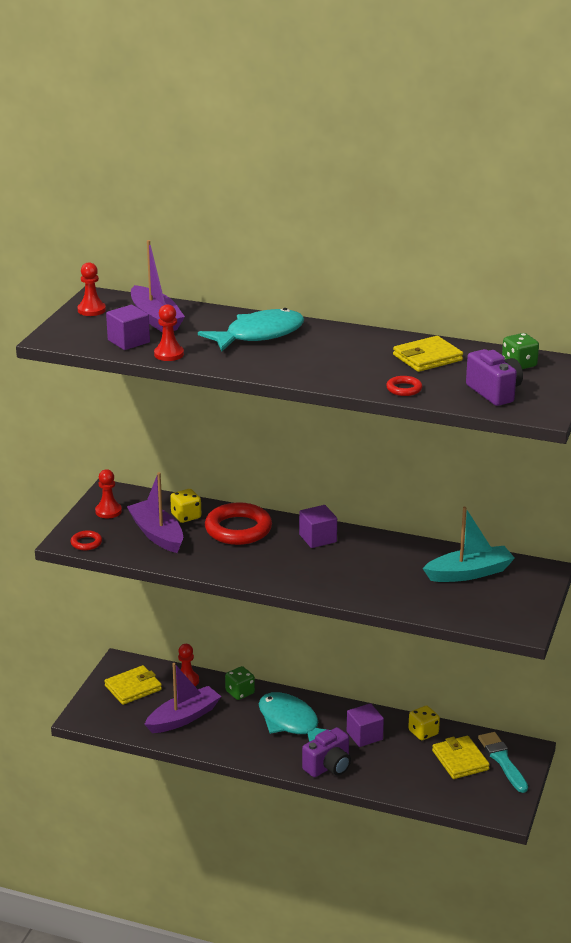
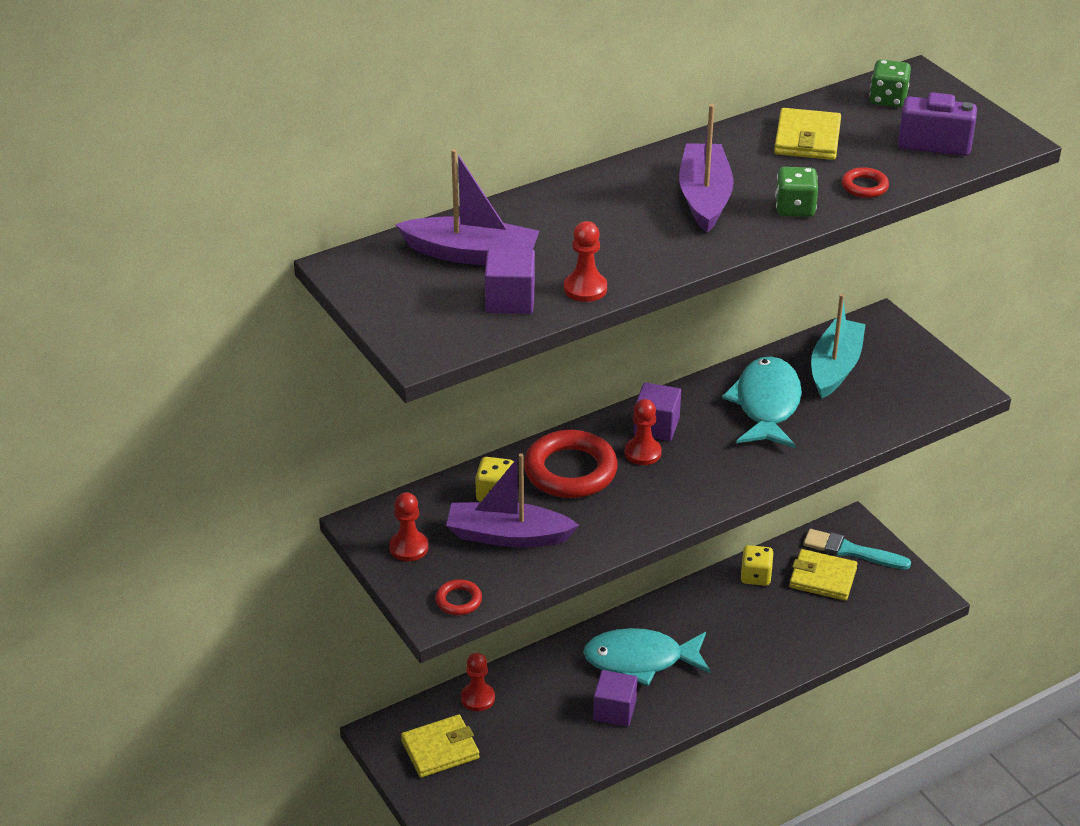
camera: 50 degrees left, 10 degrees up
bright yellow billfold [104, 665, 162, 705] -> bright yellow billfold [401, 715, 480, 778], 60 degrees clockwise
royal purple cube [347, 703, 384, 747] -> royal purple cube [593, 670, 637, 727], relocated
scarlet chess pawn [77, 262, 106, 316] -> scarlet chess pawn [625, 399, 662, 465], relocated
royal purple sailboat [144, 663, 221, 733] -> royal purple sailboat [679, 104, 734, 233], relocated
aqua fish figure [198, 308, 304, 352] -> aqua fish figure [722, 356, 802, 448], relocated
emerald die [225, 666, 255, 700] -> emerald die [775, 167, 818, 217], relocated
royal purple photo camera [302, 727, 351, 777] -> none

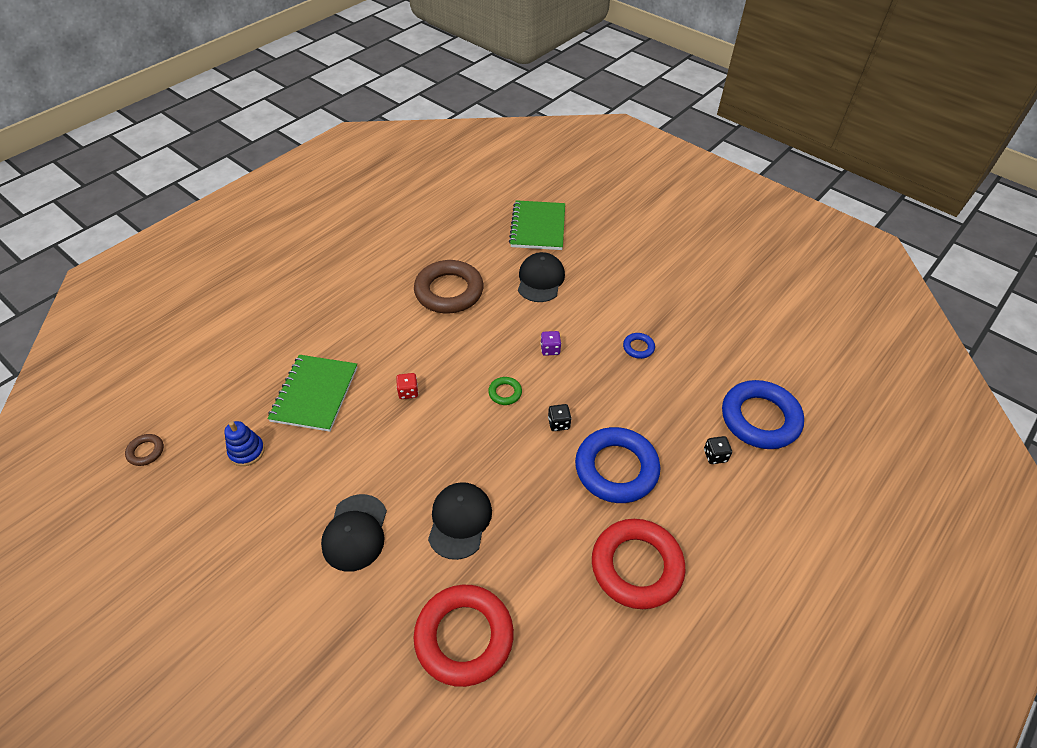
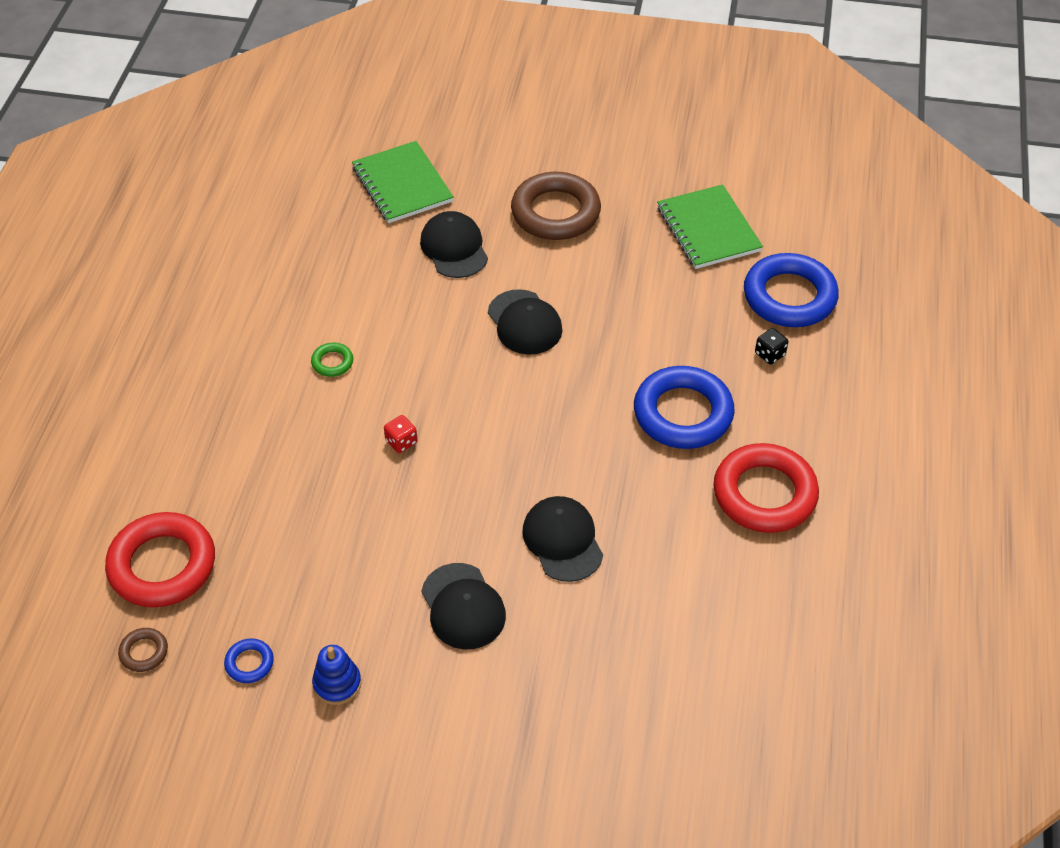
camera: 30 degrees left, 0 degrees up
scarlet ring [413, 585, 514, 687] -> scarlet ring [105, 512, 215, 608], relocated
cobalt ring [623, 333, 655, 359] -> cobalt ring [224, 638, 274, 683], relocated
emerald ring [488, 377, 522, 405] -> emerald ring [311, 343, 353, 377], relocated
cobalt stacking rings [224, 421, 265, 466] -> cobalt stacking rings [312, 645, 361, 705], relocated
royal purple die [541, 331, 561, 356] -> black peaked cap [488, 289, 563, 355]
dark brown ring [414, 260, 484, 313] -> dark brown ring [511, 172, 601, 240], relocated
emerald notebook [267, 355, 357, 432] -> emerald notebook [657, 184, 763, 269], relocated
black die [548, 404, 571, 431] -> none

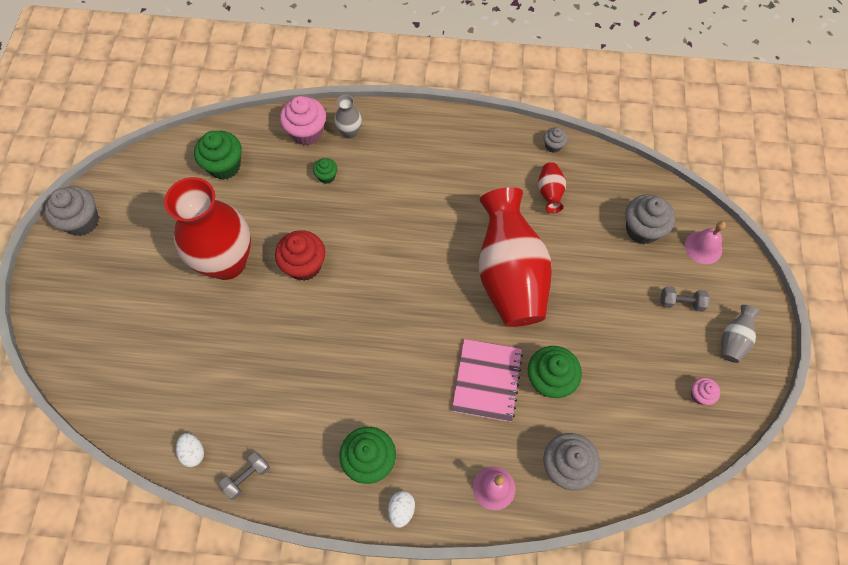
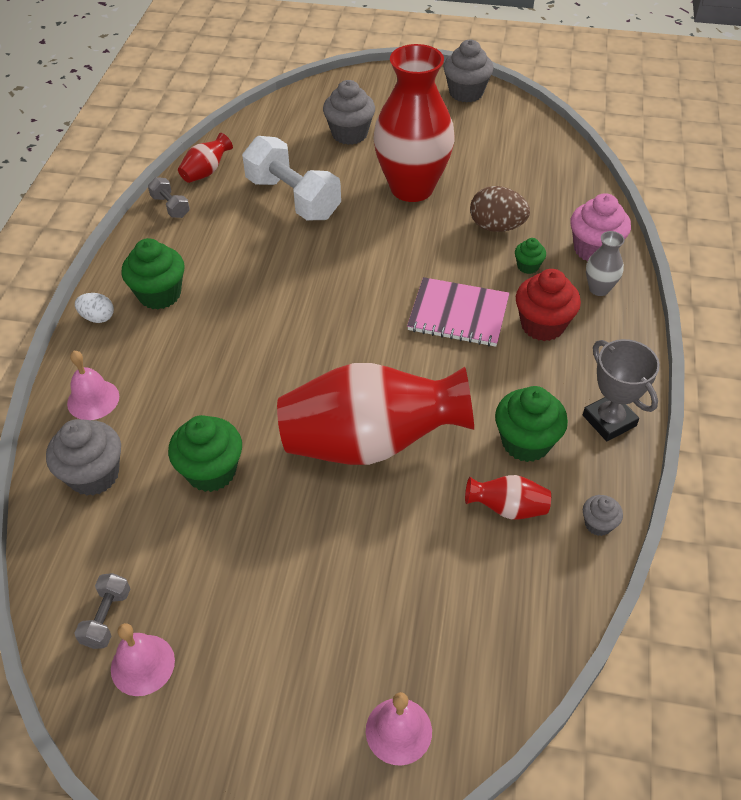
camera: 95 degrees right, 15 degrees down
ash-grey dumbbell [660, 286, 710, 312] -> ash-grey dumbbell [74, 573, 130, 649], relocated
rose-pink fairy cake [691, 378, 720, 405] -> rose-pink hand bell [111, 623, 175, 696]
white toy egg [176, 433, 204, 467] -> scarlet flower vase [178, 133, 233, 183]
none -> white dumbbell [242, 136, 341, 220]
ash-grey fairy cake [625, 194, 675, 244] -> ash-grey fairy cake [323, 80, 375, 145], relocated
rose-pink notebook [452, 339, 523, 422] -> rose-pink notebook [407, 277, 509, 347], relocated
none -> dark brown toy egg [470, 186, 530, 232]
emerald fairy cake [194, 131, 242, 180] -> emerald fairy cake [495, 386, 568, 462], relocated
scarlet fairy cake [275, 230, 325, 281] -> scarlet fairy cake [516, 269, 581, 341], relocated
none -> ash-grey prize cup [583, 339, 660, 441]
ash-grey flower vase [722, 305, 760, 363] -> none

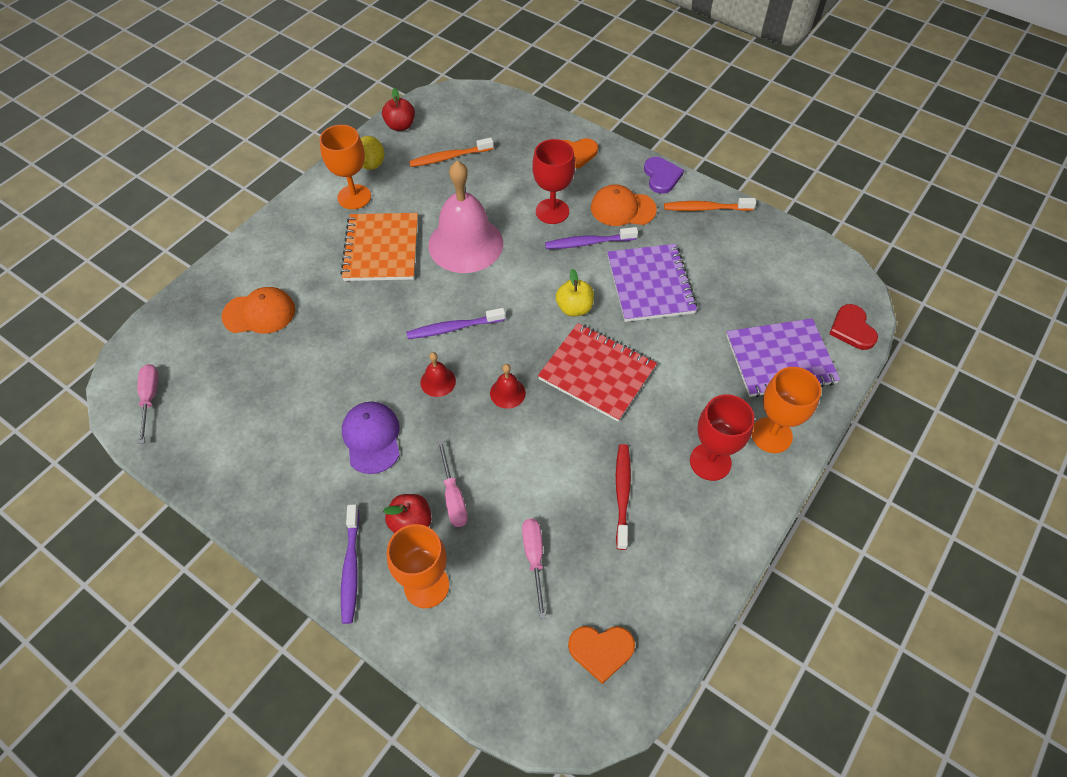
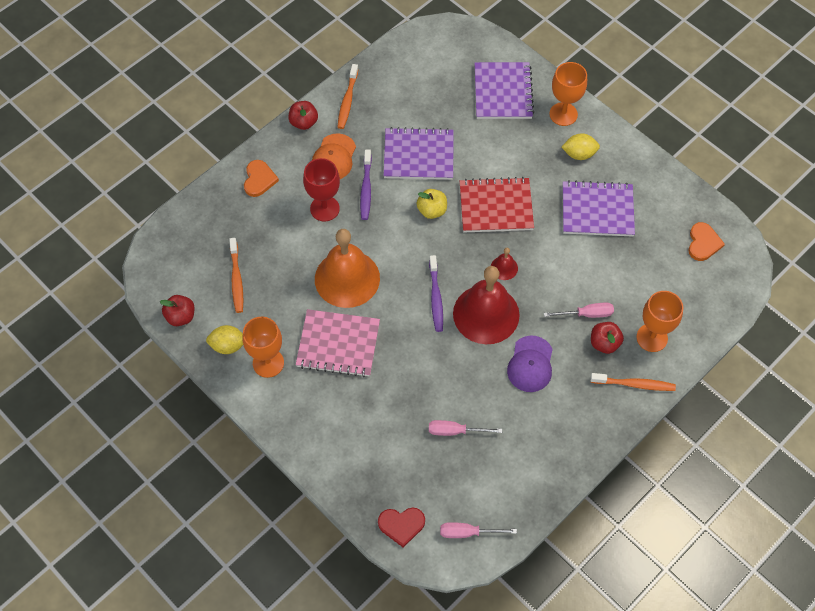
camera: 80 degrees left, 5 degrees up
royal purple heart [644, 157, 684, 194] -> scarlet apple [288, 101, 318, 130]
orange-coloured notebook [340, 213, 418, 281] -> rose-pink notebook [296, 309, 380, 377]
rose-pink hand bell [428, 161, 503, 273] -> orange-coloured hand bell [315, 229, 380, 308]
scarlet heart [829, 304, 878, 350] -> scarlet heart [378, 508, 425, 548], relocated
rose-pink flat screwdriver [522, 518, 546, 619] -> rose-pink flat screwdriver [429, 420, 502, 436], relocated
scarlet hand bell [420, 352, 456, 397] -> scarlet hand bell [453, 266, 520, 344], x2.37
scarlet notebook [538, 323, 657, 422] -> scarlet notebook [460, 177, 534, 232], 45 degrees clockwise
royal purple peaked cap [342, 402, 400, 474] -> royal purple peaked cap [507, 335, 553, 392], 75 degrees counterclockwise
scarlet goblet [690, 394, 754, 481] -> bright yellow lemon [561, 133, 600, 160]
scarlet toothbrush [616, 444, 631, 550] -> royal purple notebook [563, 180, 635, 237]
royal purple toothbrush [341, 504, 359, 624] -> orange-coloured toothbrush [590, 373, 676, 391]
orange-coloured peaked cap [221, 287, 295, 334] -> none

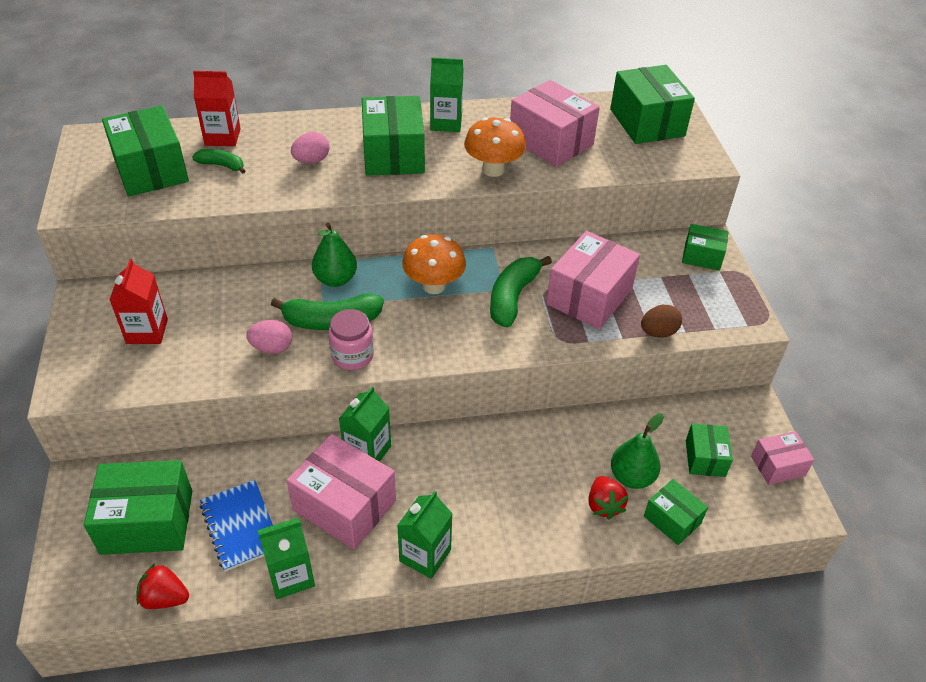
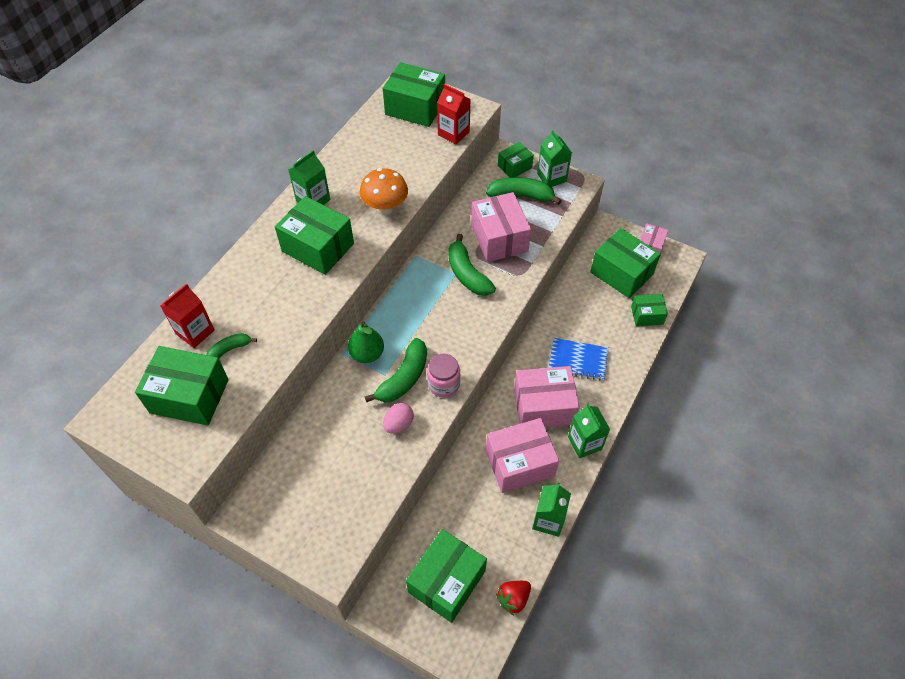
camera: 50 degrees left, 10 degrees up
scarlet juice carton [110, 259, 168, 344] -> scarlet juice carton [437, 84, 470, 144], relocated
none -> emerald banana fruit [486, 177, 562, 205]
rose-pink package [510, 80, 600, 167] -> rose-pink package [514, 366, 580, 427], relocated
emerald juice carton [339, 387, 391, 462] -> emerald juice carton [537, 130, 572, 187], relocated
cobalt notebook [200, 480, 273, 572] -> cobalt notebook [549, 338, 609, 381], relocated
emerald package [686, 424, 733, 477] -> emerald package [590, 228, 661, 298], x1.79
rose-pink toy egg [291, 132, 329, 164] -> none
orange-coloured fungus [402, 234, 466, 294] -> none
scarlet strawberry [588, 476, 628, 520] -> none
emerald toy pear [611, 413, 664, 489] -> none
dark brown toy egg [641, 305, 682, 337] -> none

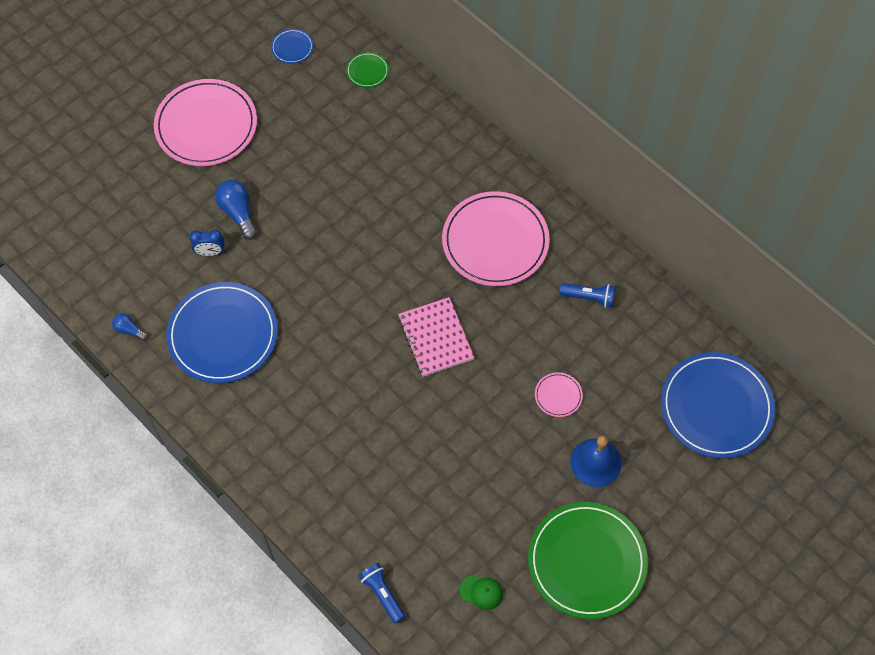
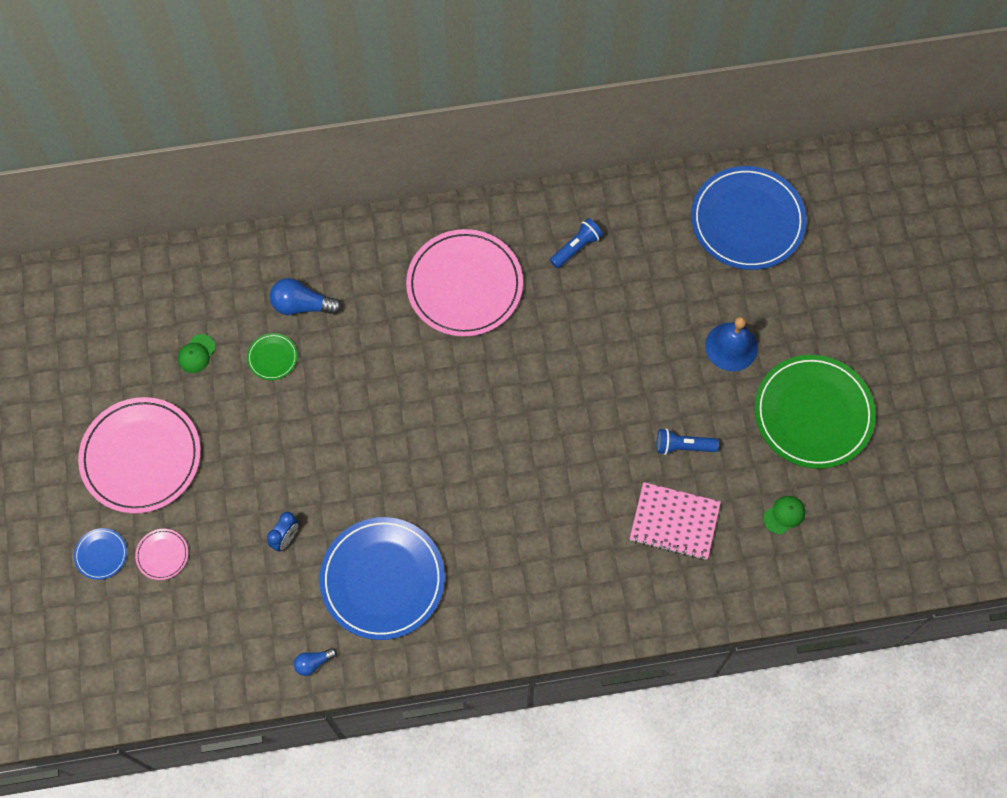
camera: 55 degrees left, 5 degrees up
cobalt dinner plate [271, 29, 313, 64] -> cobalt dinner plate [74, 528, 127, 580], relocated
rose-pink dinner plate [535, 372, 583, 417] -> rose-pink dinner plate [135, 529, 188, 580], relocated
none -> emerald peaked cap [178, 334, 216, 373]
emerald dinner plate [346, 52, 389, 88] -> emerald dinner plate [247, 333, 298, 380], relocated
cobalt bulb [215, 180, 257, 240] -> cobalt bulb [270, 278, 342, 315], relocated
rose-pink notebook [398, 297, 475, 377] -> rose-pink notebook [630, 482, 721, 560], relocated
cobalt flashlight [358, 563, 405, 623] -> cobalt flashlight [657, 428, 719, 455], relocated

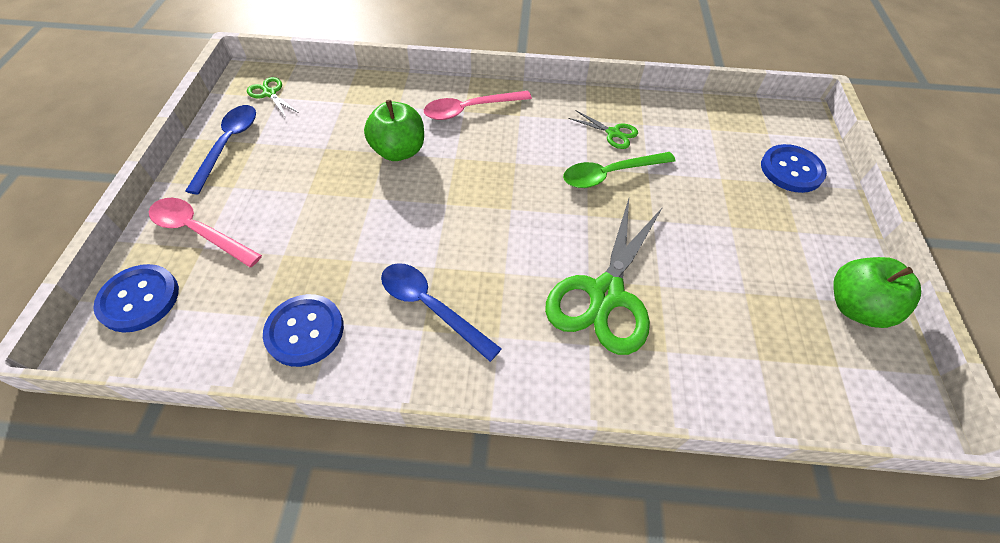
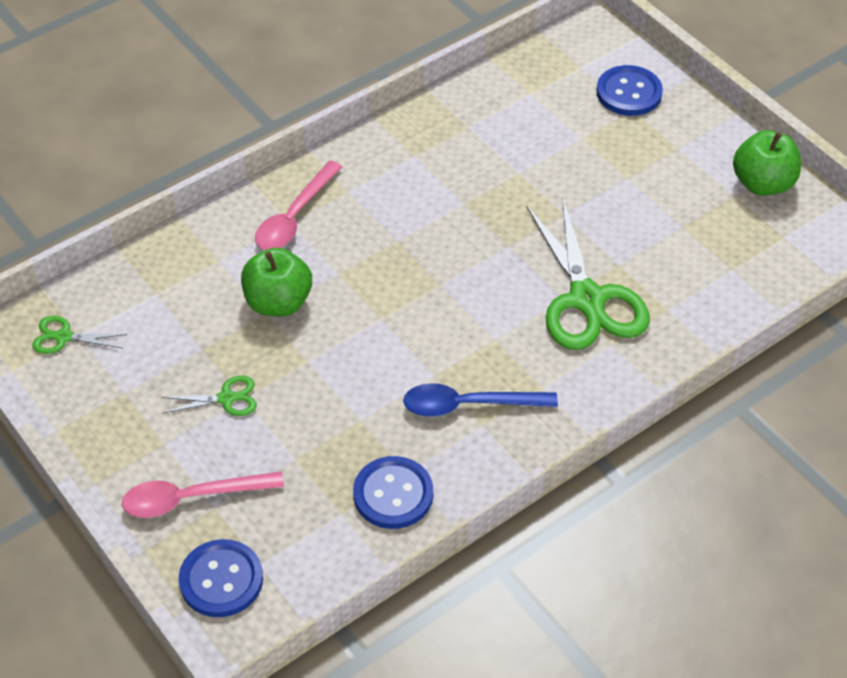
camera: 40 degrees left, 5 degrees down
emerald scissors [568, 110, 638, 149] -> emerald scissors [161, 376, 257, 416], relocated
cobalt teaspoon [185, 105, 256, 194] -> none
emerald teaspoon [563, 152, 676, 188] -> none

